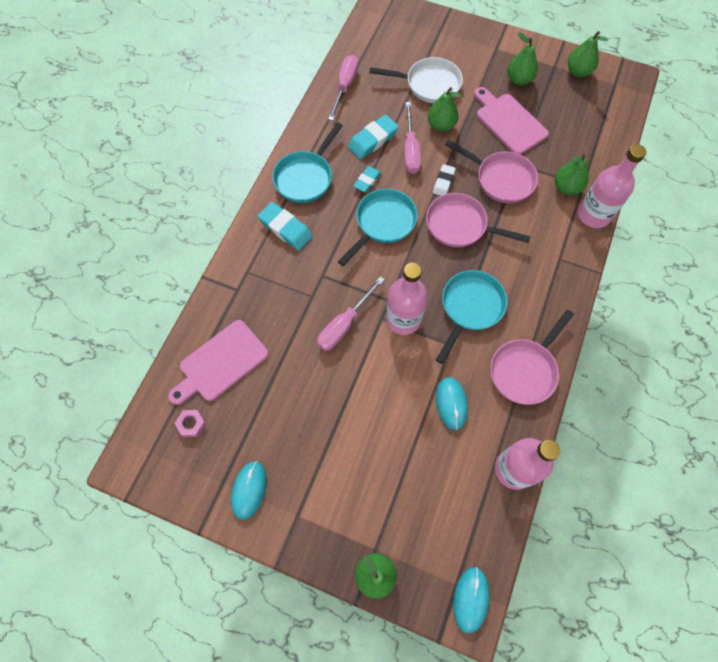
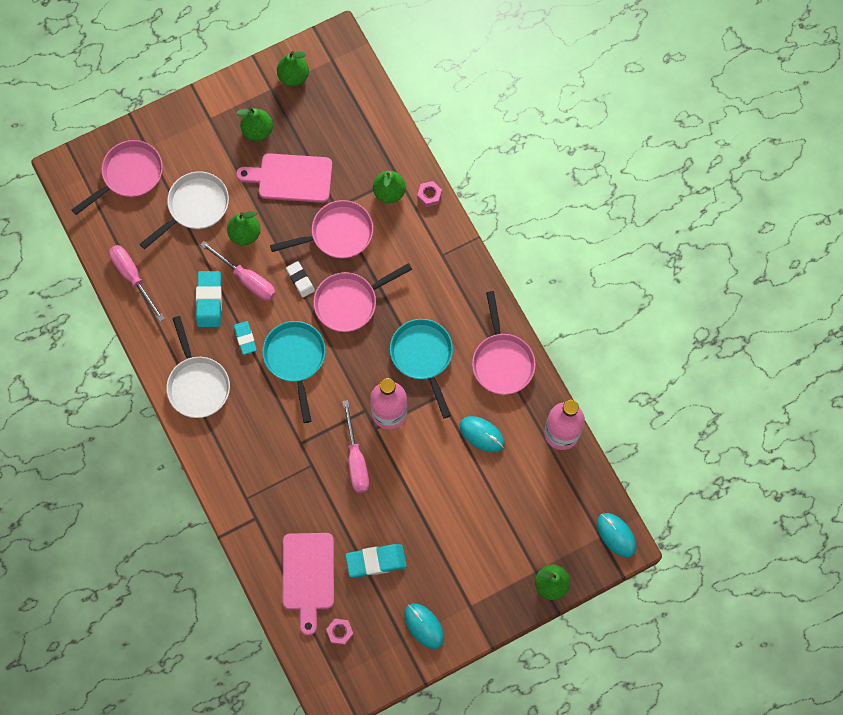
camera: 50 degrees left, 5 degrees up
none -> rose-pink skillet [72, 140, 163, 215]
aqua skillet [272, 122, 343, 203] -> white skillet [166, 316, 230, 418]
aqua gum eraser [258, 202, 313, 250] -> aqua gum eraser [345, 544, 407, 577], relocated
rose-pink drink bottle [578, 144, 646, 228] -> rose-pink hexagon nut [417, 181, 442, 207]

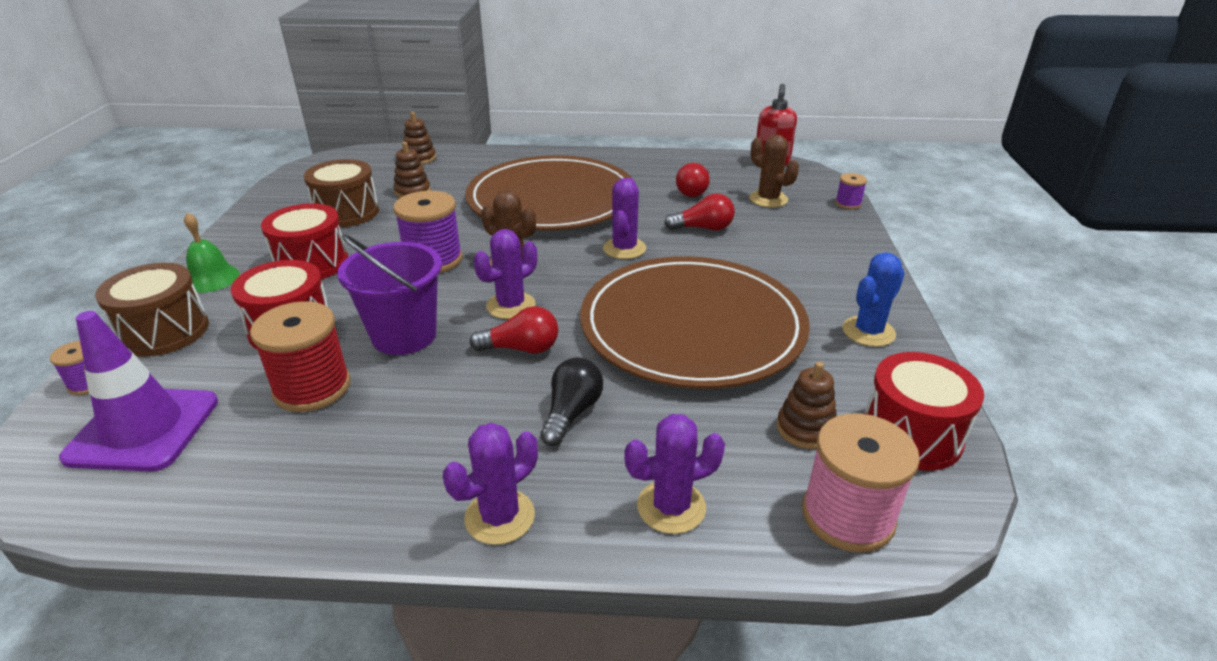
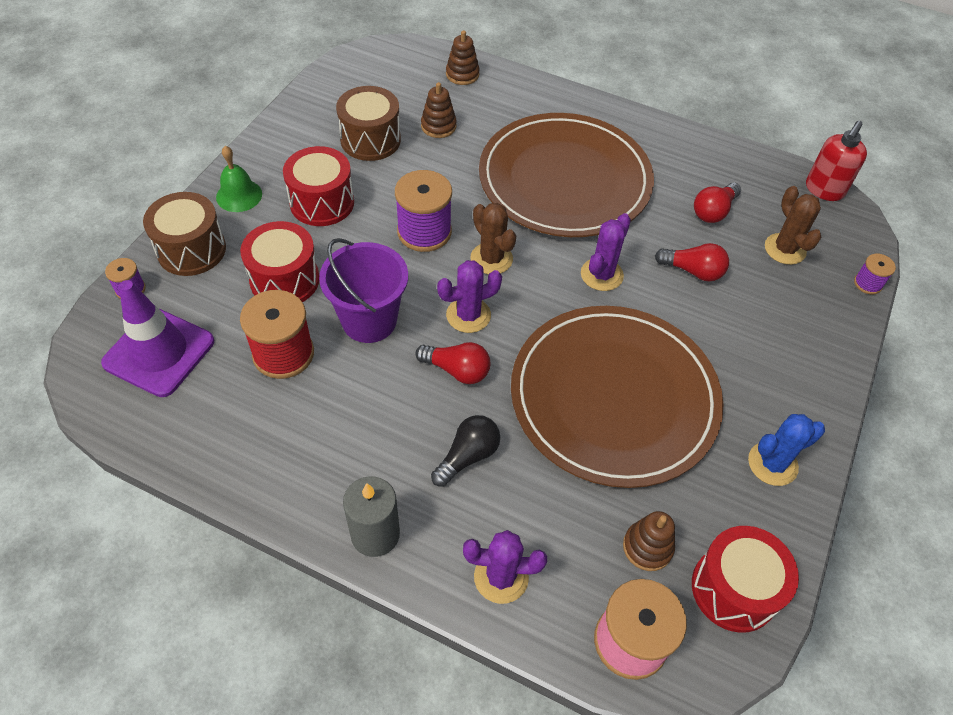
camera: 20 degrees right, 20 degrees up
royal purple cactus [443, 423, 538, 545] -> ash-grey pillar candle [343, 476, 400, 557]

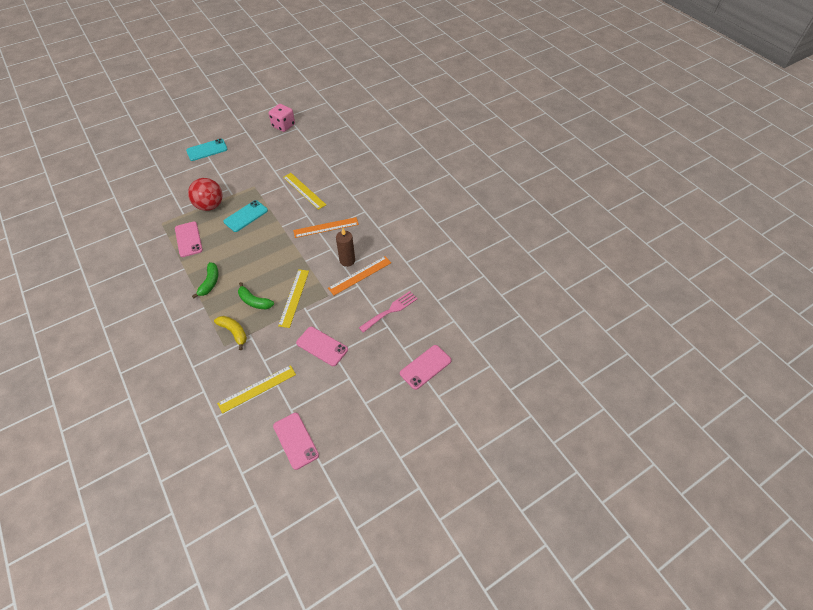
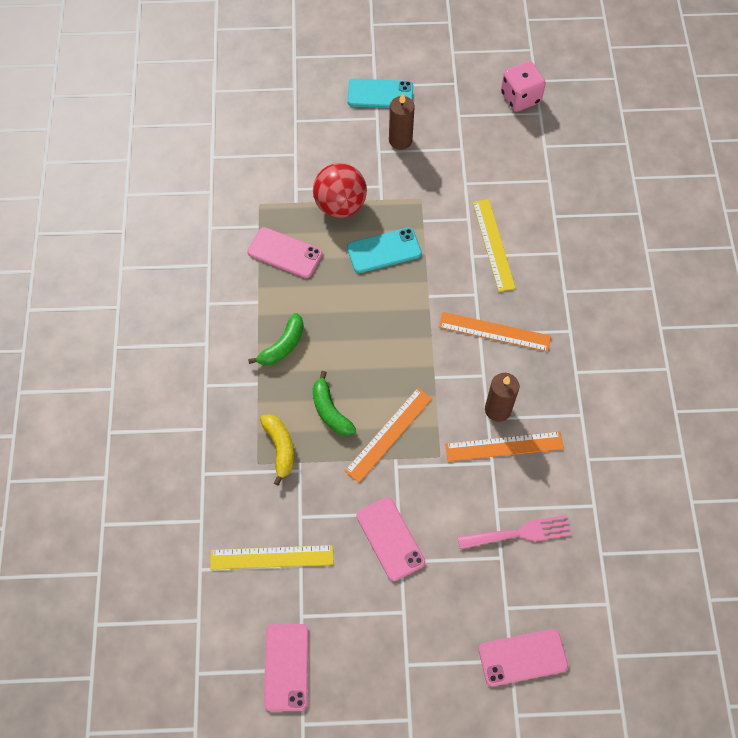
camera: 30 degrees right, 10 degrees up
rose-pink smartphone [175, 222, 203, 257] -> rose-pink smartphone [247, 227, 323, 278], 75 degrees counterclockwise
bright yellow straightedge [278, 269, 309, 328] -> orange-coloured straightedge [345, 388, 432, 483]
none -> dark brown pillar candle [389, 93, 415, 150]

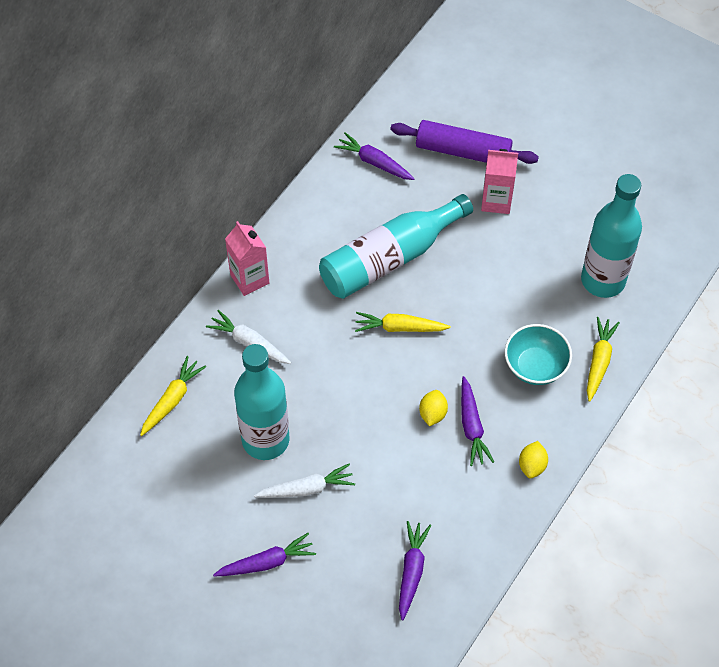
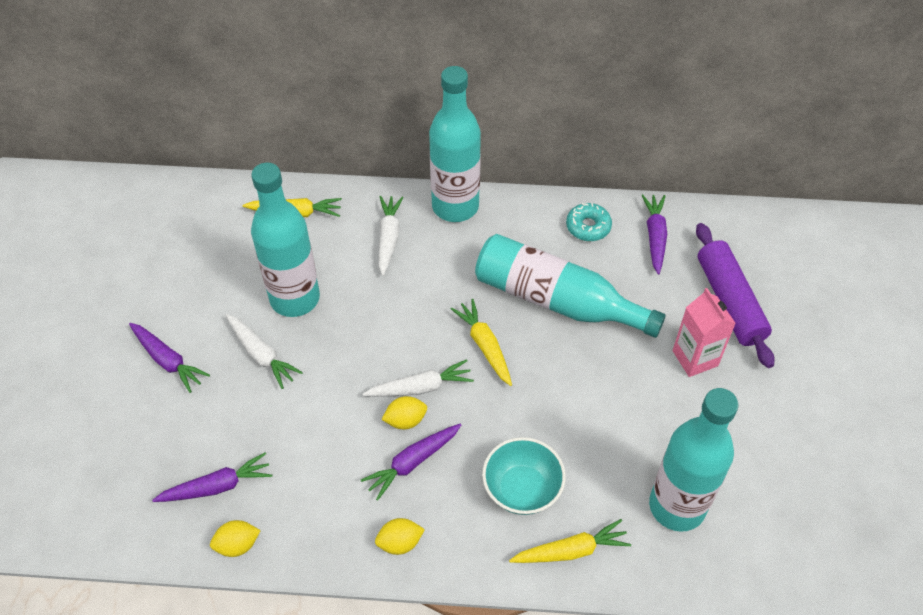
camera: 60 degrees right, 5 degrees down
none -> bright yellow lemon [210, 520, 261, 557]
none -> white carrot [362, 359, 474, 397]
rose-pink juice carton [225, 221, 269, 296] -> aqua drink bottle [429, 66, 481, 222]
none -> aqua glazed donut [566, 203, 612, 241]

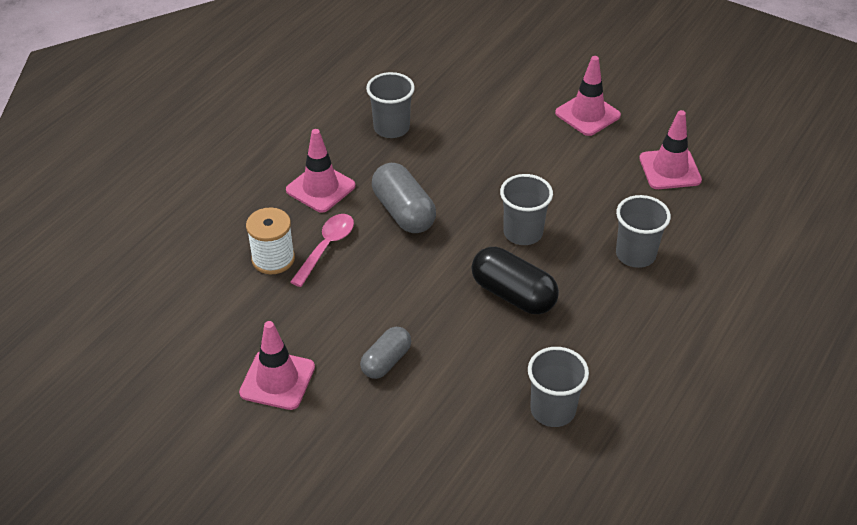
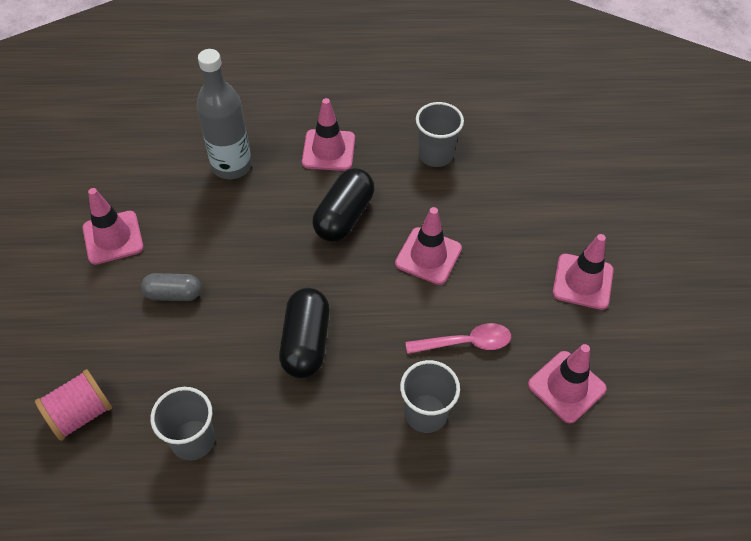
camera: 55 degrees right, 10 degrees up
none -> rose-pink reel of thread [35, 369, 112, 441]
white reel of thread [246, 207, 295, 275] -> ash-grey drink bottle [197, 49, 251, 179]
ash-grey pill [372, 163, 436, 233] -> black pill [312, 168, 374, 242]
none -> rose-pink traffic cone [395, 207, 462, 285]
rose-pink teaspoon [290, 214, 354, 287] -> rose-pink teaspoon [405, 323, 511, 354], relocated
ash-grey cup [500, 174, 553, 245] -> none

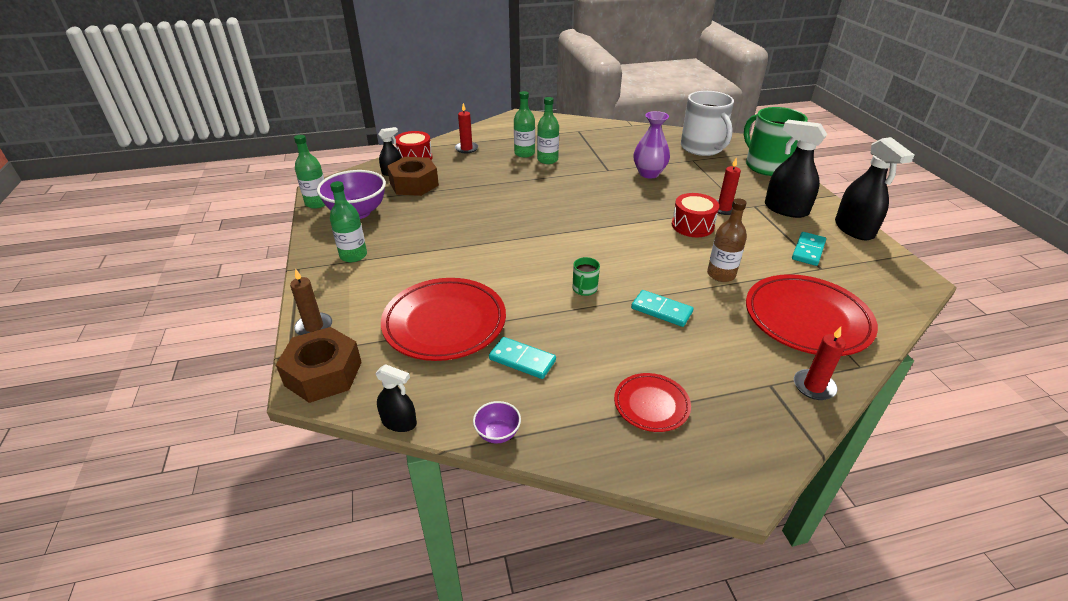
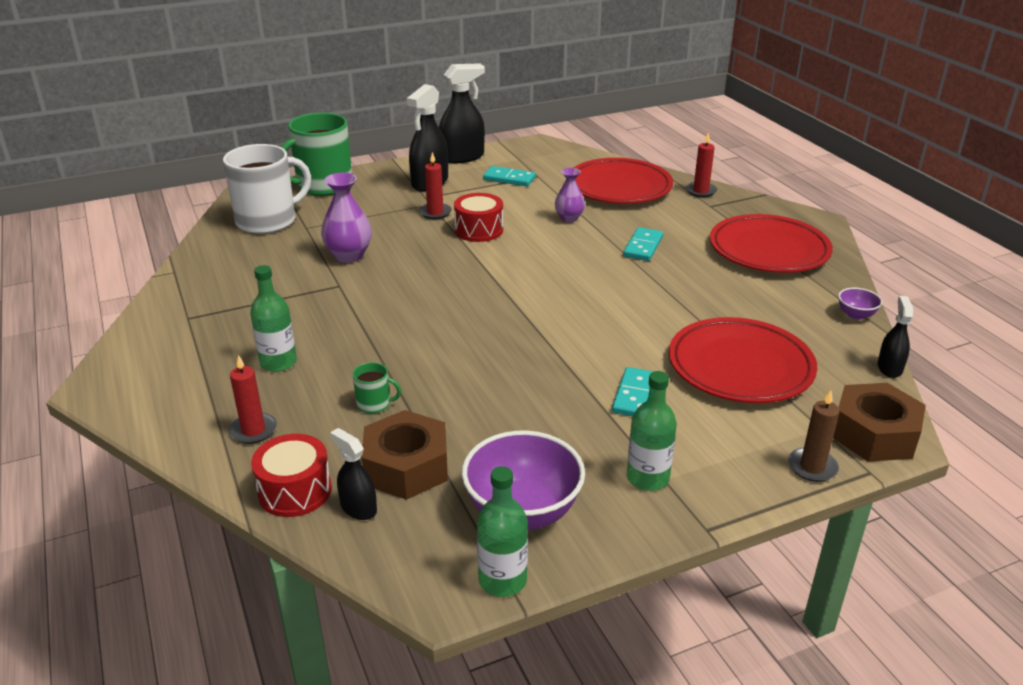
camera: 100 degrees left, 5 degrees down
emerald coffee mug [573, 257, 600, 296] -> emerald coffee mug [353, 362, 401, 414], relocated
dark brown drink bottle [707, 198, 747, 282] -> royal purple flower vase [555, 168, 585, 223]
aqua domino [489, 337, 556, 379] -> aqua domino [612, 367, 654, 416], relocated
scarlet dinner plate [614, 373, 691, 432] -> scarlet dinner plate [710, 214, 833, 273], x1.89
emerald drink bottle [537, 97, 559, 164] -> none

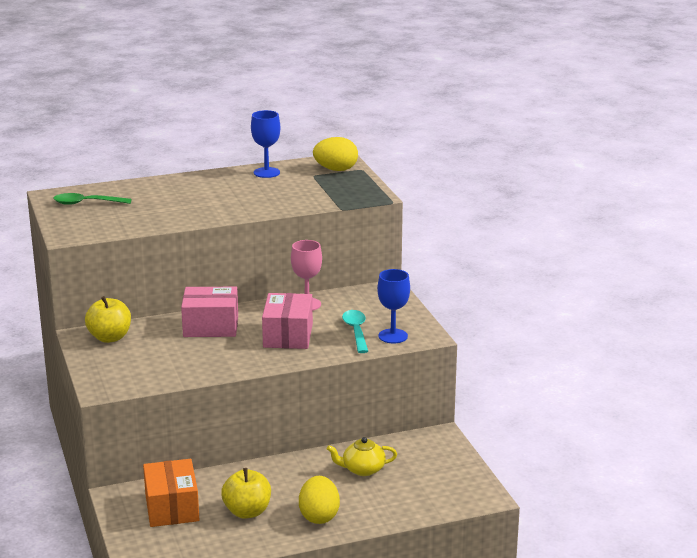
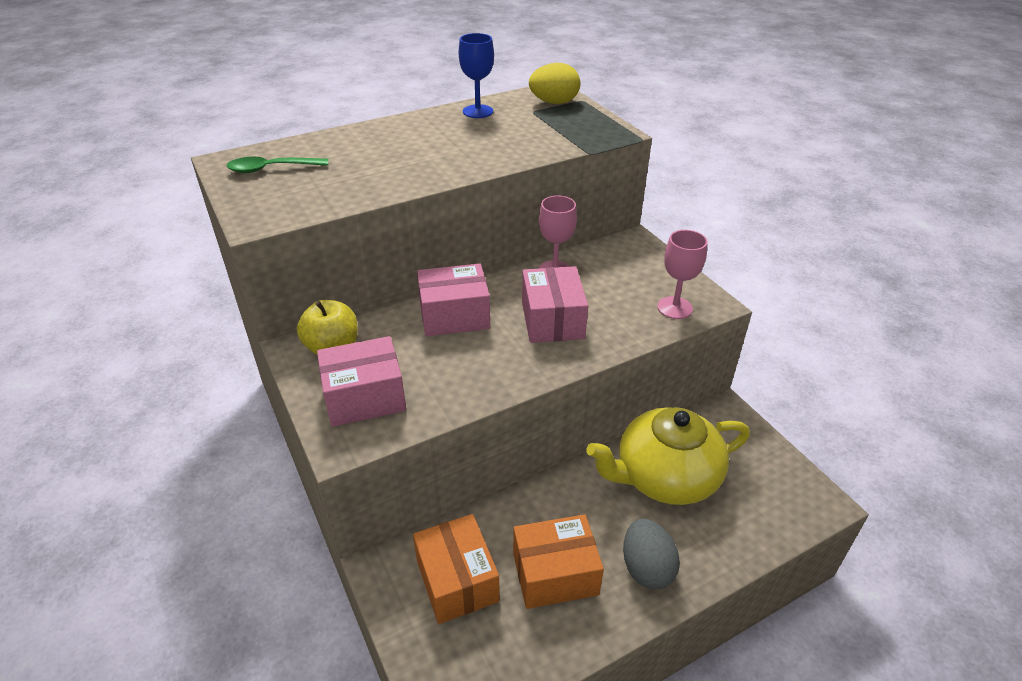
camera: 10 degrees left, 15 degrees up
none -> rose-pink package [317, 336, 406, 427]
bright yellow apple [221, 468, 271, 519] -> orange-coloured package [513, 514, 604, 609]
bright yellow china teapot [327, 437, 397, 476] -> bright yellow china teapot [586, 407, 750, 505], x2.06
bright yellow toy egg [299, 476, 340, 524] -> ash-grey toy egg [623, 519, 680, 589]
cobalt goblet [377, 269, 410, 344] -> rose-pink goblet [657, 230, 708, 319]
aqua teaspoon [342, 310, 368, 353] -> none

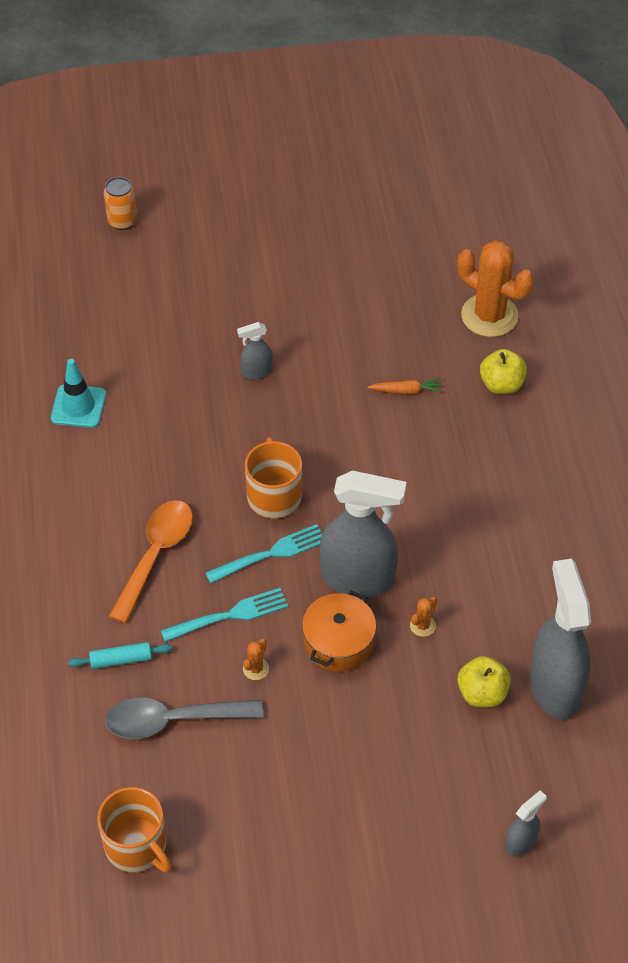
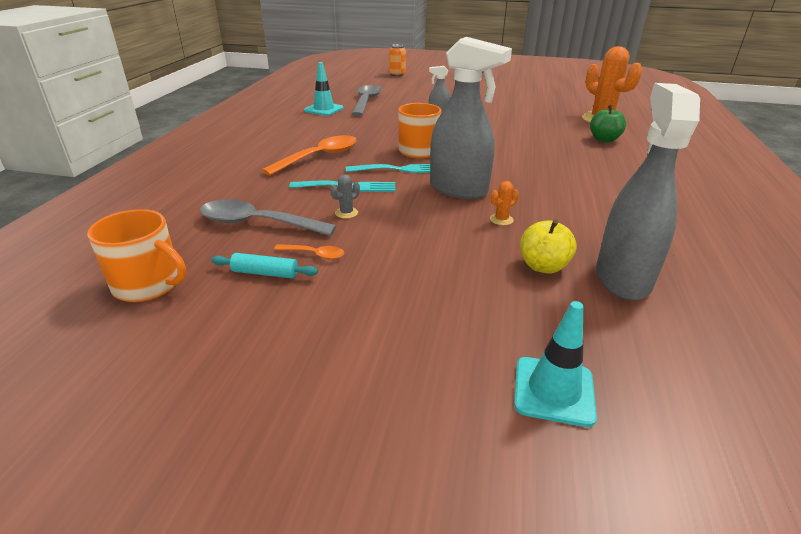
camera: 20 degrees right, 20 degrees down
orange-coloured coffee mug [97, 787, 171, 873] -> orange-coloured coffee mug [87, 209, 186, 302], 45 degrees counterclockwise
aqua pastry roller [68, 642, 172, 669] -> aqua pastry roller [211, 253, 318, 279], relocated
none -> orange-coloured teaspoon [274, 244, 344, 260]
orange-coloured cactus [243, 639, 269, 680] -> ash-grey cactus [330, 175, 360, 218]
none -> ash-grey teaspoon [352, 85, 382, 116]
ash-grey spray bottle [505, 790, 547, 857] -> aqua traffic cone [514, 301, 597, 427]
bright yellow apple [480, 349, 527, 394] -> emerald apple [590, 105, 626, 143]
orange-coloured cooking pot [302, 590, 376, 672] -> none
orange-coloured carrot [367, 378, 442, 395] -> none

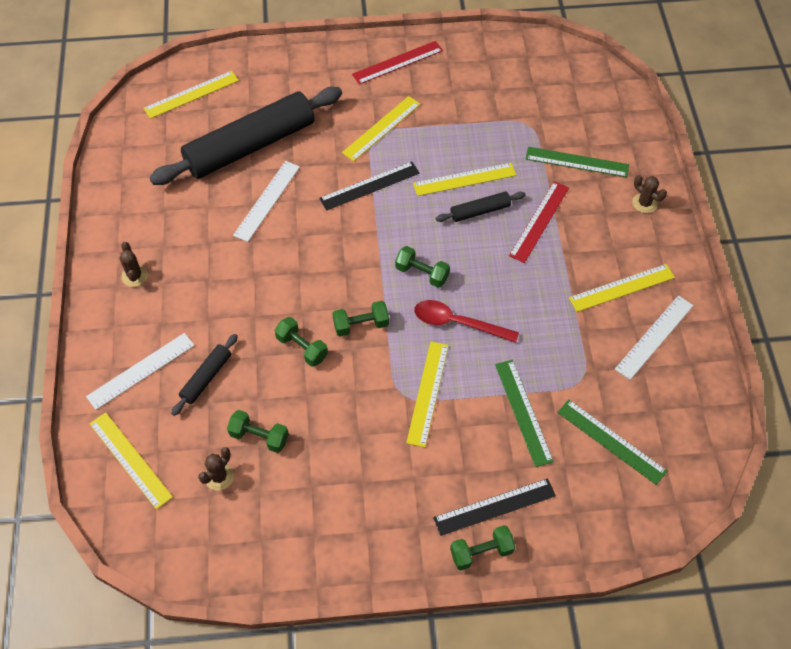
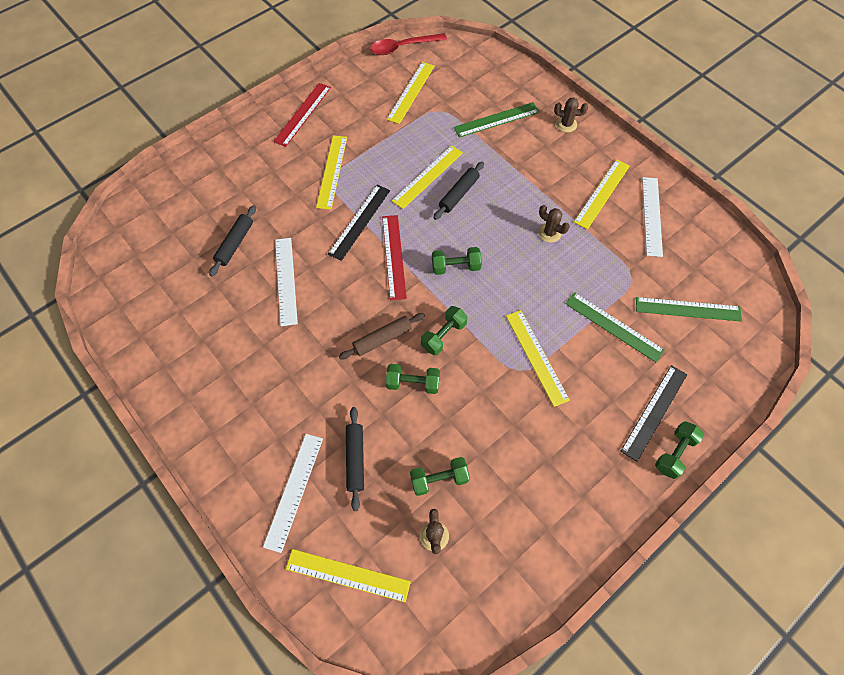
camera: 35 degrees left, 5 degrees up
black pastry roller [149, 87, 342, 185] -> black pastry roller [209, 205, 256, 276], x0.43
none -> dark brown pastry roller [339, 313, 425, 360]
scarlet teaspoon [414, 300, 519, 343] -> scarlet teaspoon [370, 33, 447, 55], relocated
scarlet straightedge [509, 181, 569, 263] -> scarlet straightedge [382, 215, 407, 300], relocated
bright yellow straightedge [143, 71, 239, 119] -> bright yellow straightedge [387, 62, 435, 124], relocated
dark brown cactus [119, 242, 148, 287] -> dark brown cactus [538, 205, 570, 243], relocated

